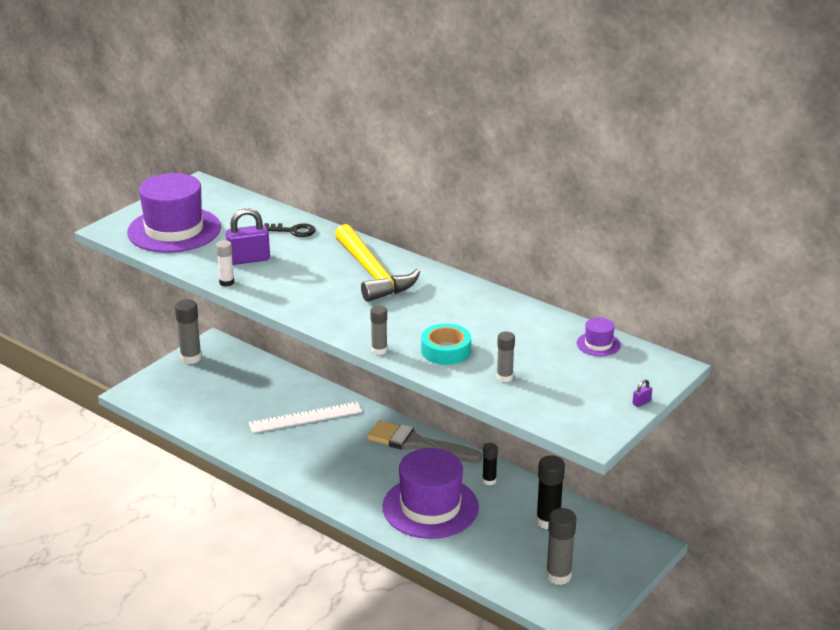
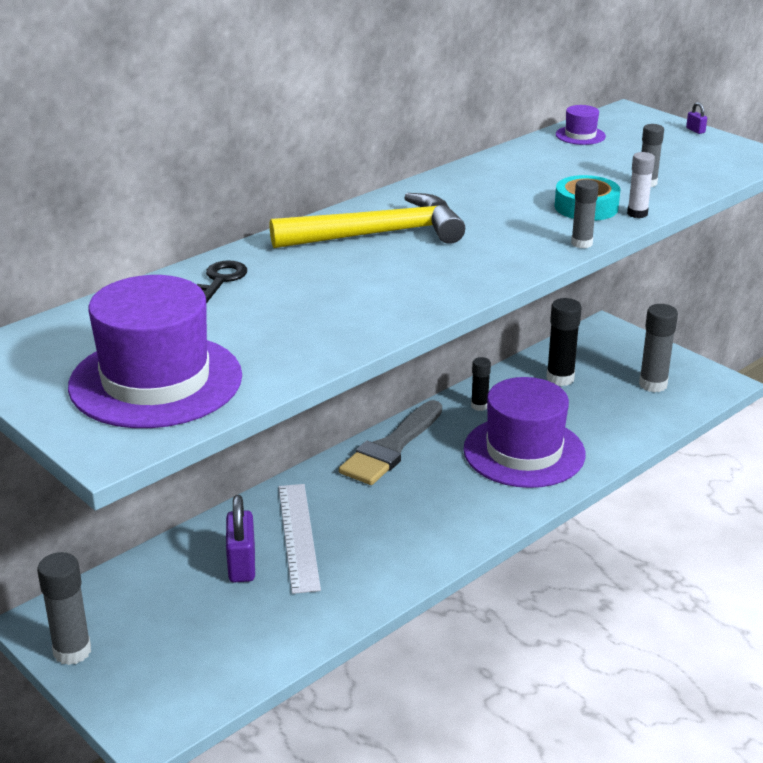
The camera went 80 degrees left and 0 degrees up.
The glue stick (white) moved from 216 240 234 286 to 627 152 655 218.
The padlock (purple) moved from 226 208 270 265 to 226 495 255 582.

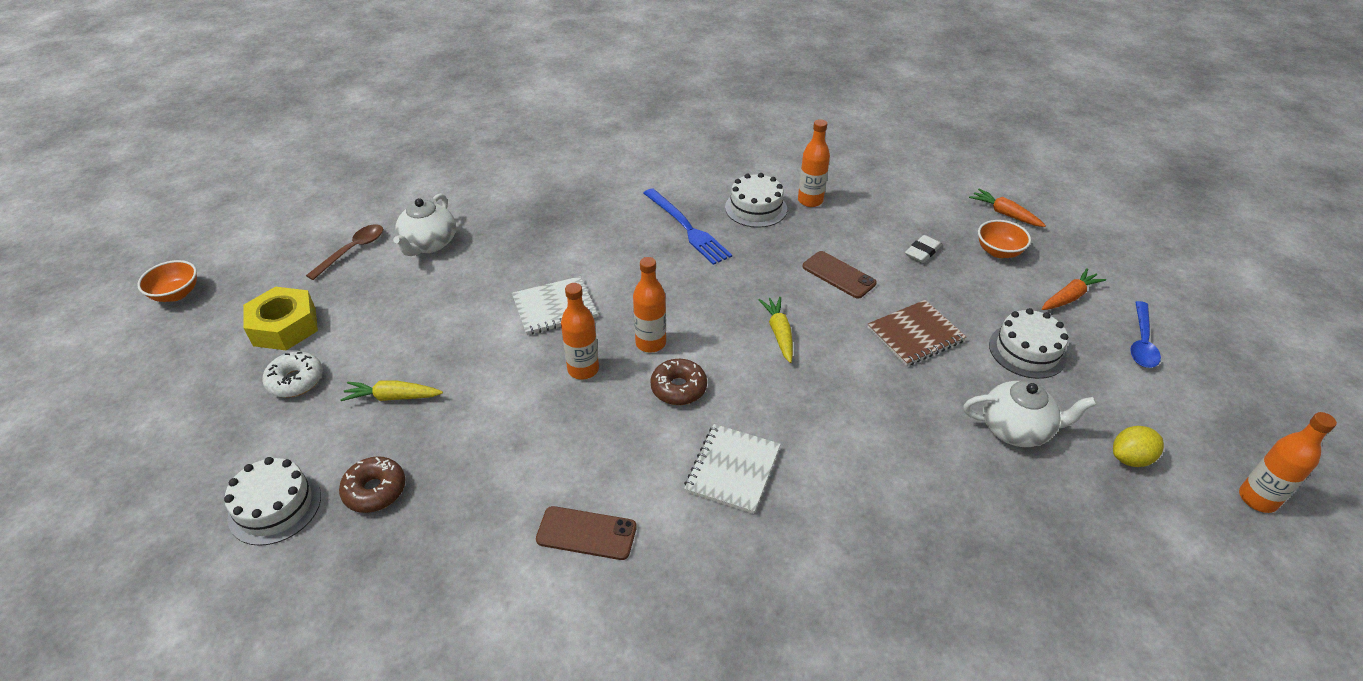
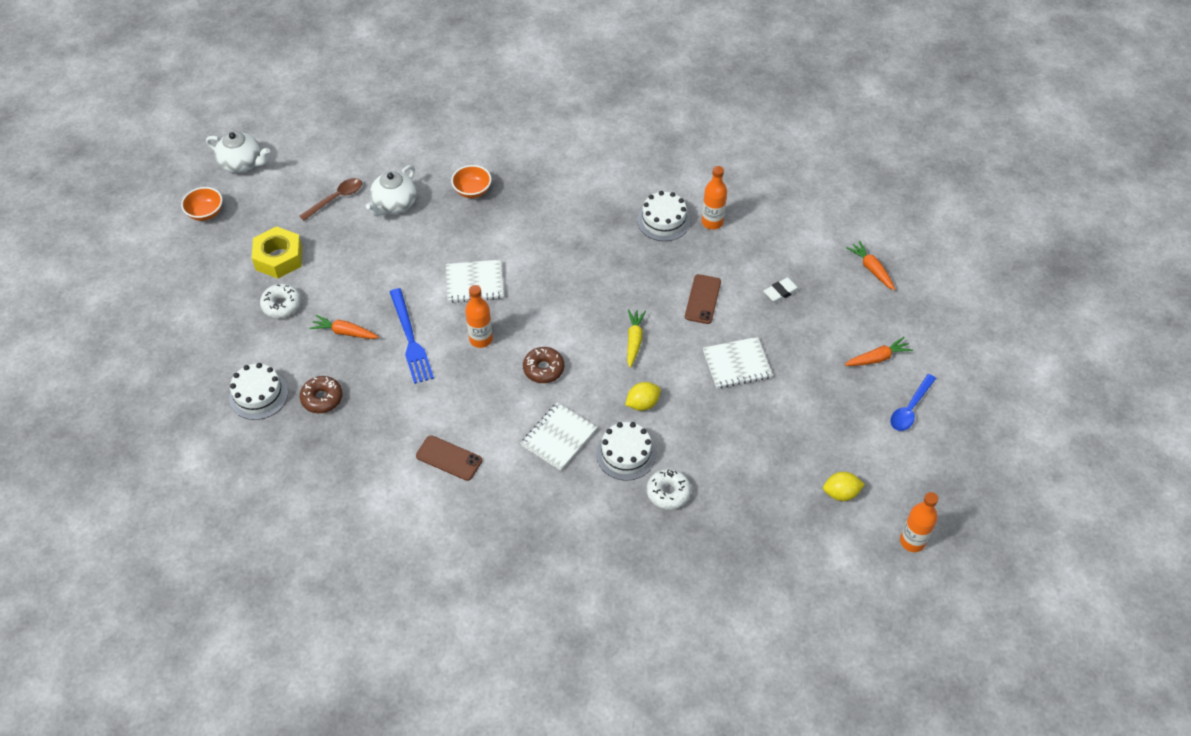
The camera went 15 degrees right and 10 degrees up.
The bottle (orange) at 633 257 666 353 disappeared.
The lemon (yellow) at 625 382 661 411 appeared.
The donut (white) at 646 469 691 510 appeared.
The fork (blue) moved from 643 188 732 265 to 390 288 434 384.
The teapot (white) moved from 963 381 1097 447 to 206 131 270 173.
The bowl (orange) moved from 978 220 1031 258 to 451 165 492 198.
The cake (white) moved from 989 308 1068 379 to 596 422 656 481.
The carrot (yellow) at 340 380 443 401 became the carrot (orange) at 310 315 379 339.
The notebook (brown) at 867 300 966 366 became the notebook (white) at 703 337 773 389.
The phone (brown) at 802 251 877 299 turned 45 degrees clockwise.

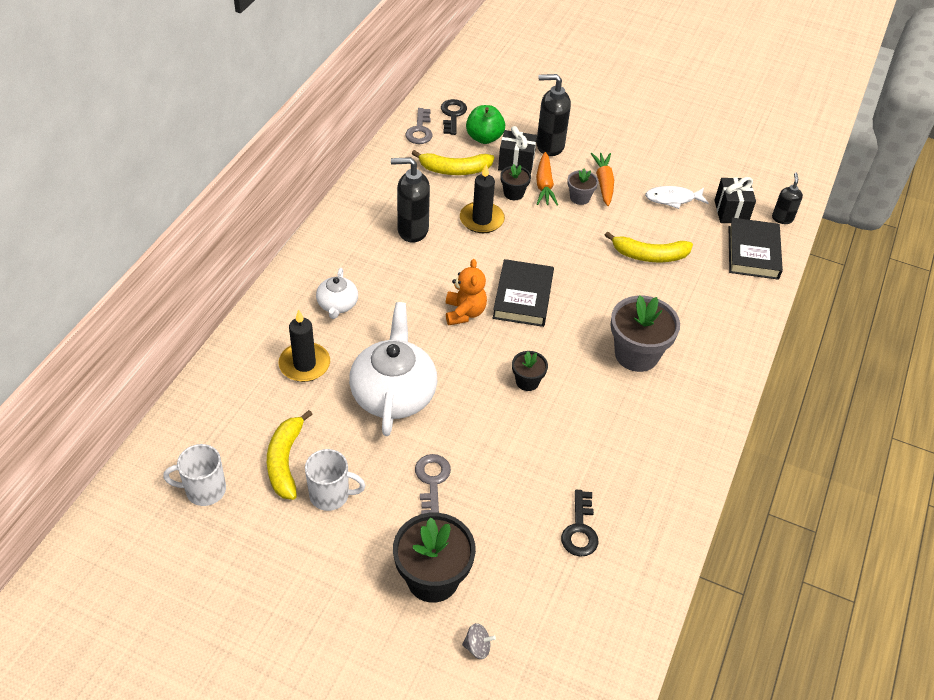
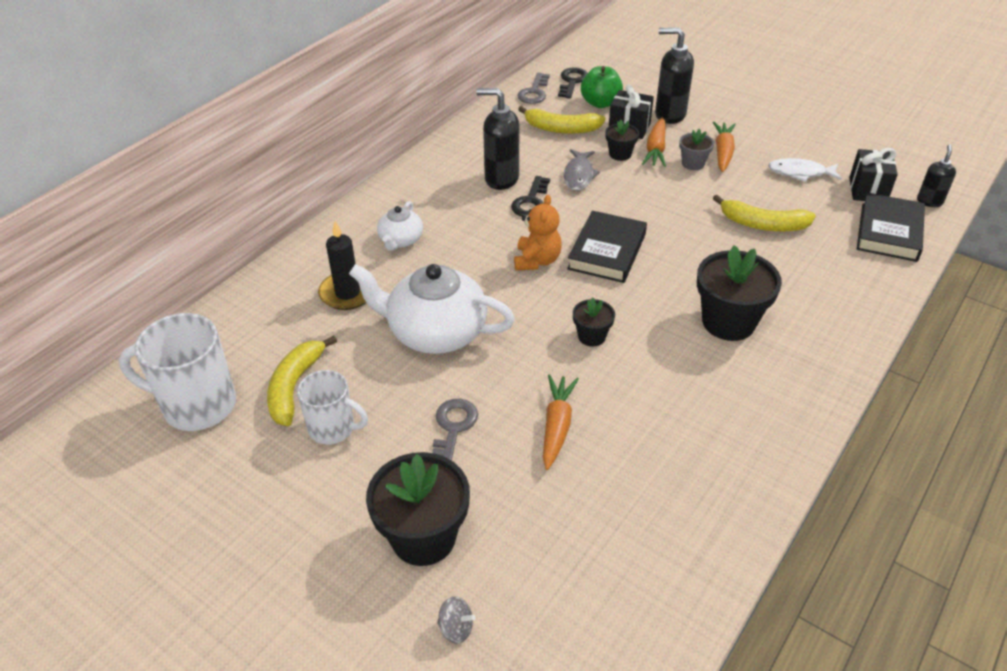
The camera went 15 degrees right and 5 degrees down.
The carrot (orange) at 543 375 579 470 appeared.
The key (black) moved from 561 490 598 557 to 511 176 550 217.
The candle (black) at 460 164 505 233 was replaced by the fish (grey) at 564 149 600 191.
The flower pot (grey) at 610 295 680 372 became the flower pot (black) at 697 245 782 341.
The teapot (white) at 349 302 437 436 turned 90 degrees counterclockwise.
The mug (white) at 163 444 226 506 changed to 1.59 times the size.

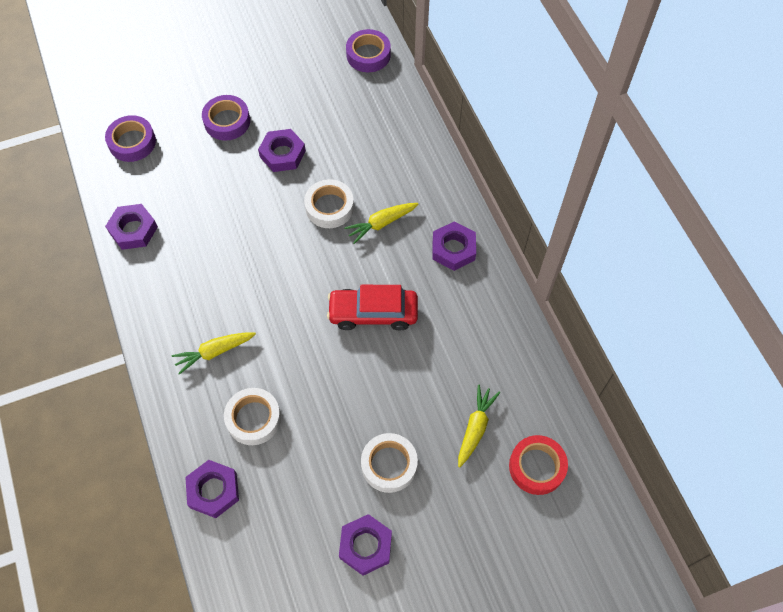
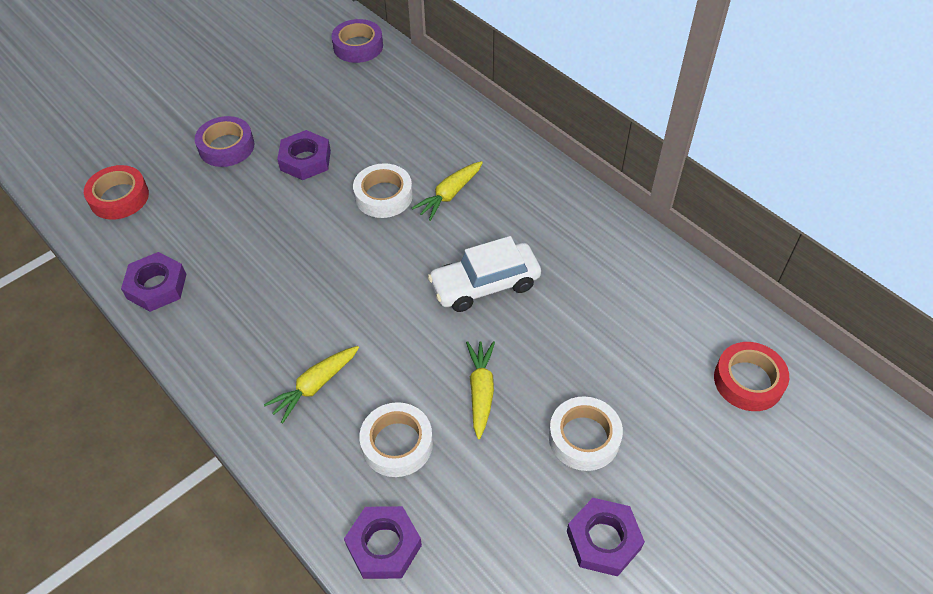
The camera went 20 degrees left and 10 degrees down.
The nut (purple) at 433 221 476 271 disappeared.
The carrot (yellow) moved from 458 384 500 467 to 466 341 495 439.
The tape (purple) at 105 115 156 162 became the tape (red) at 84 165 149 220.
The car (red) at 327 285 418 330 became the car (white) at 428 236 541 312.

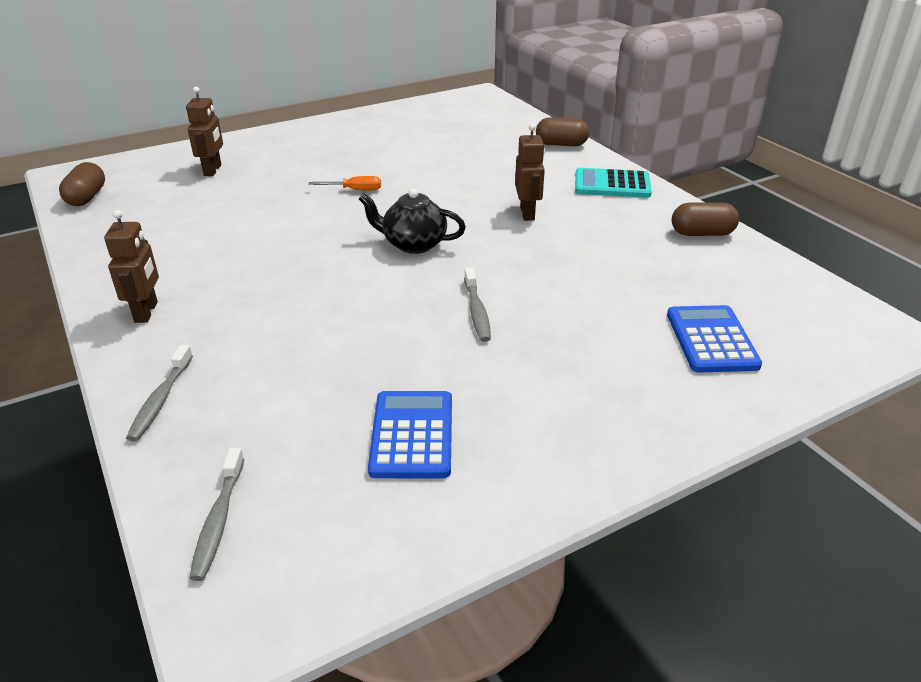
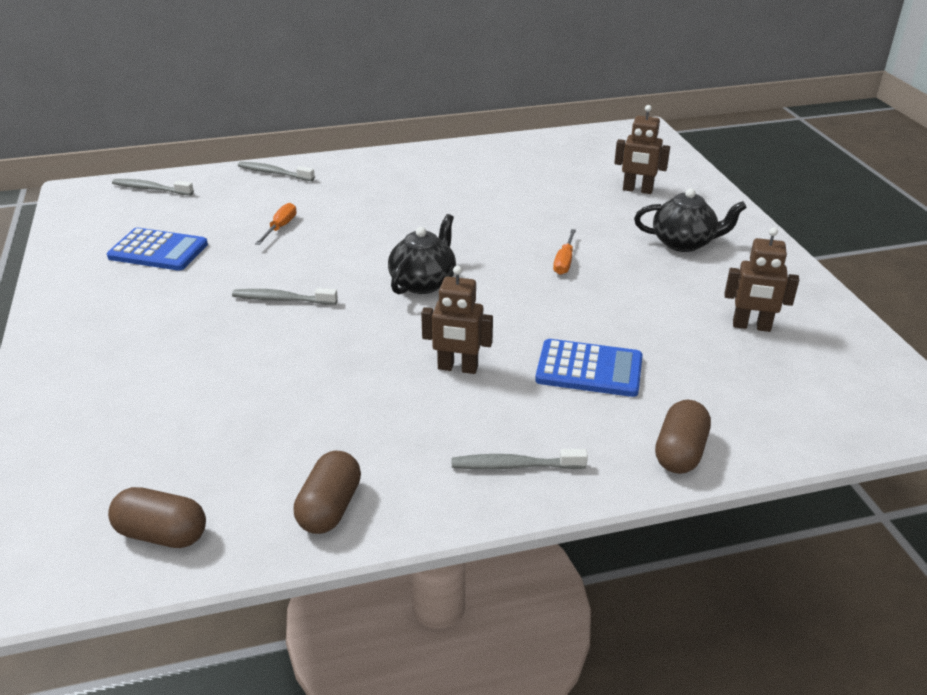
The camera went 105 degrees right and 0 degrees up.
The screwdriver (orange) at 255 203 297 245 appeared.
The teapot (black) at 634 188 747 252 appeared.
The capsule (brown) moved from 59 162 105 206 to 108 487 206 548.
The robot (brown) moved from 104 210 159 323 to 725 227 799 332.
The calculator (blue) moved from 667 305 762 373 to 535 339 643 397.
The calculator (turquoise) at 575 168 652 198 was replaced by the toothbrush (grey) at 452 449 588 470.

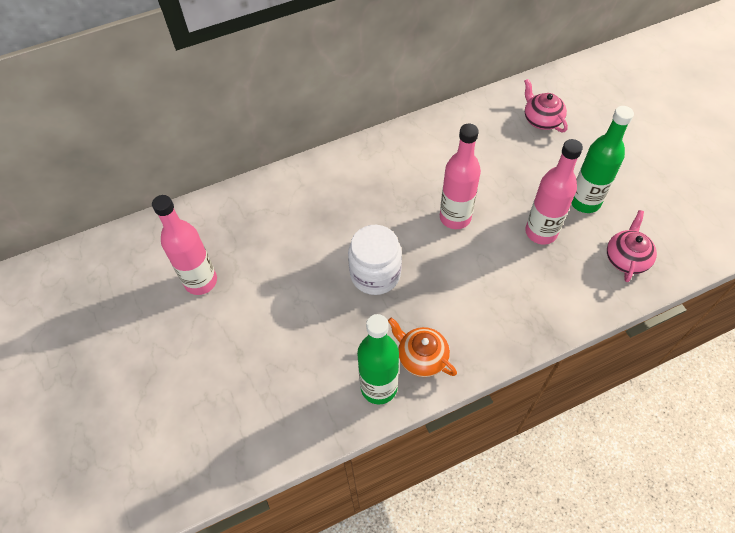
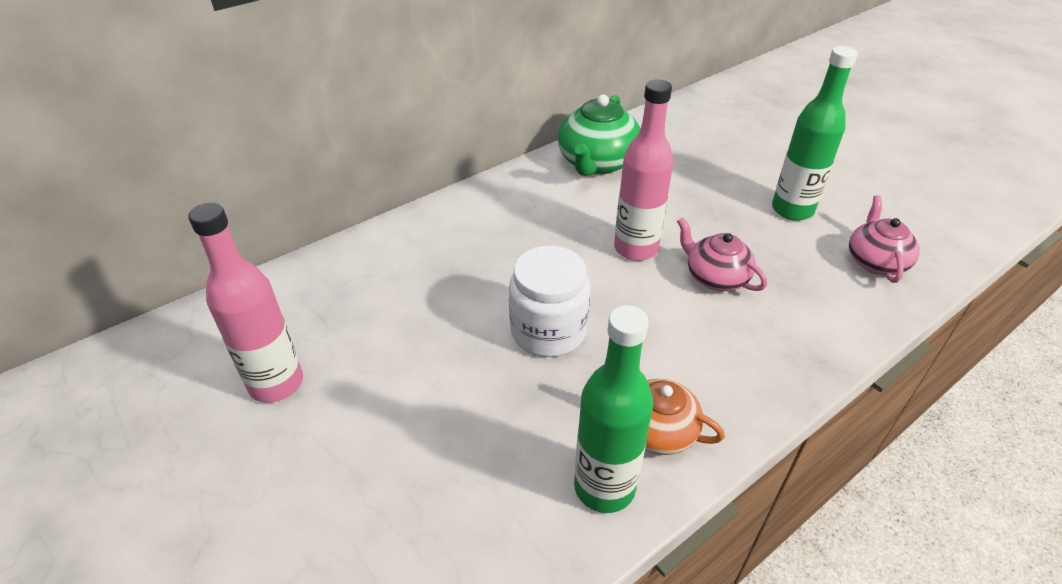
The camera went 15 degrees left and 15 degrees down.
The bottle (pink) at 525 139 583 245 disappeared.
The teapot (green) at 558 95 641 176 appeared.
The teapot (pink) moved from 524 79 568 132 to 677 217 767 291.

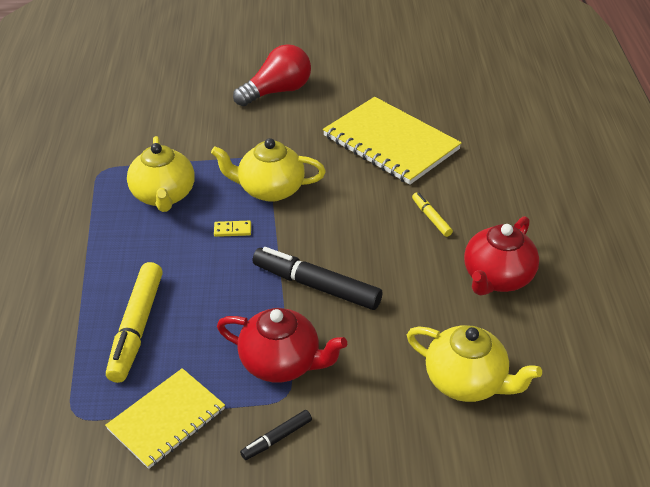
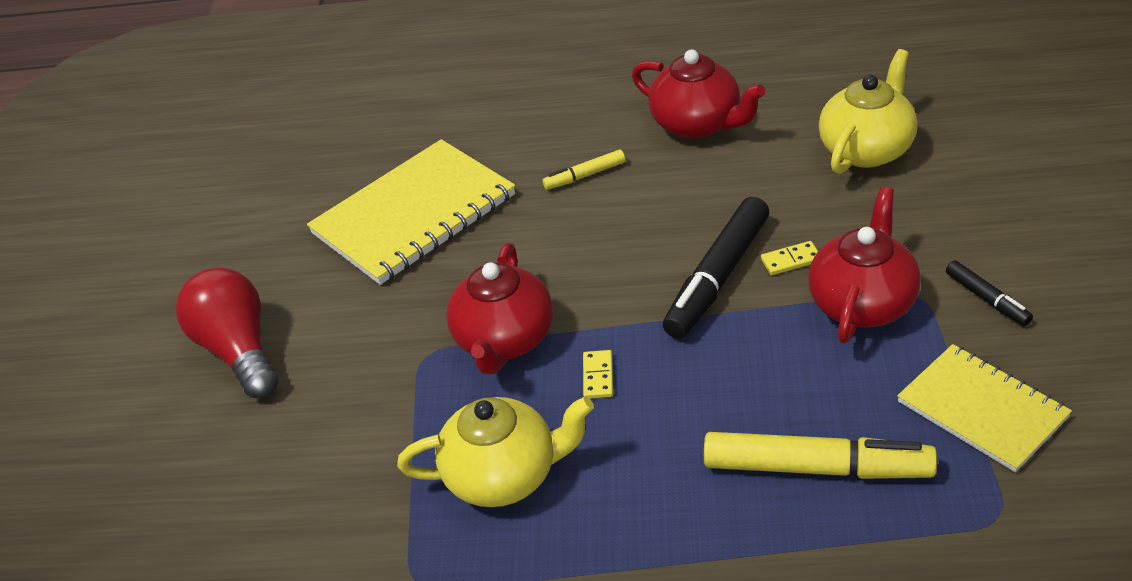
The camera went 80 degrees left and 0 degrees up.
The domino (yellow) at 761 241 818 275 appeared.
The teapot (yellow) at 211 138 326 202 became the teapot (red) at 446 243 553 374.

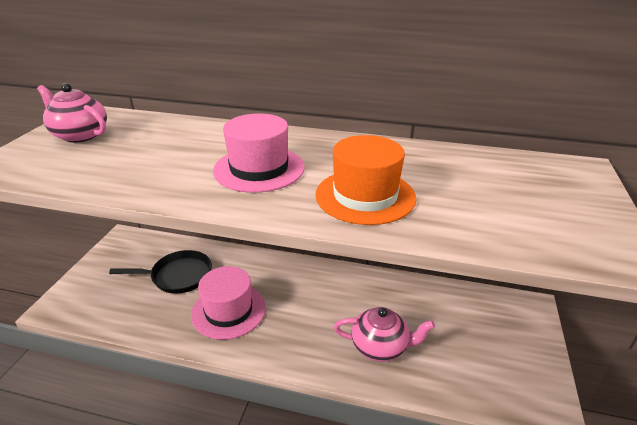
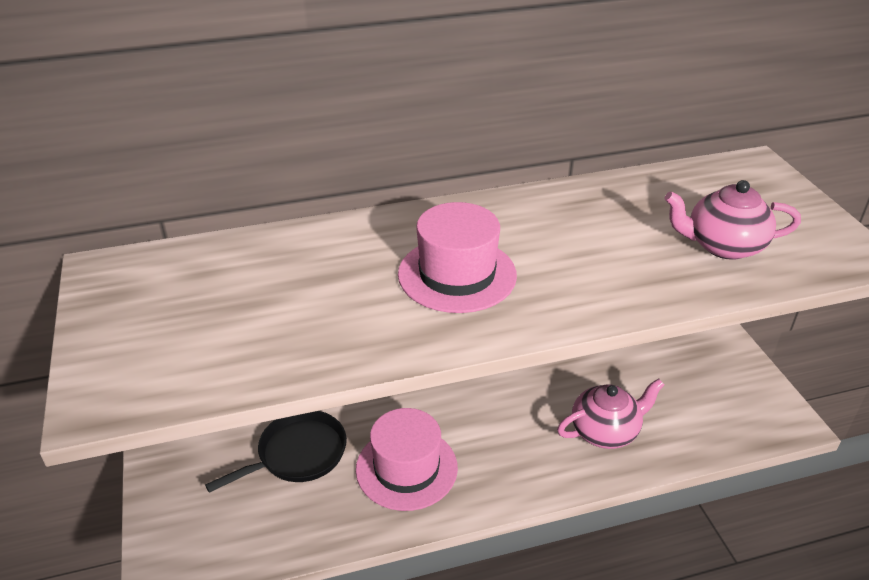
The camera went 30 degrees left and 5 degrees up.
The hat (orange) at 315 135 416 225 disappeared.
The teapot (pink) moved from 37 83 107 143 to 664 180 801 260.

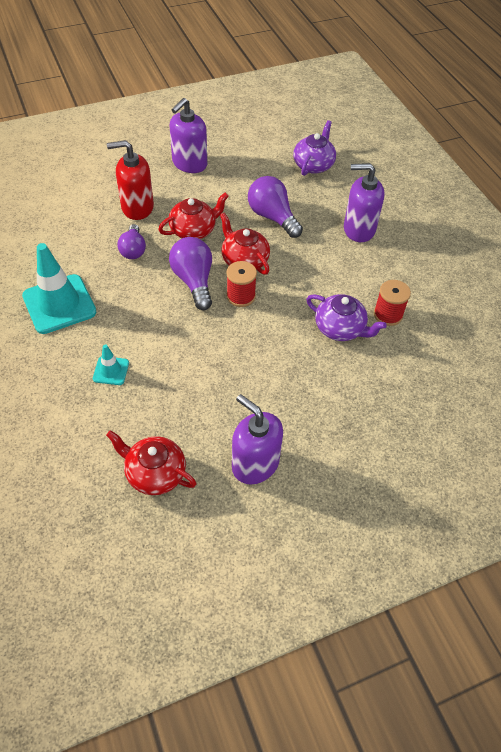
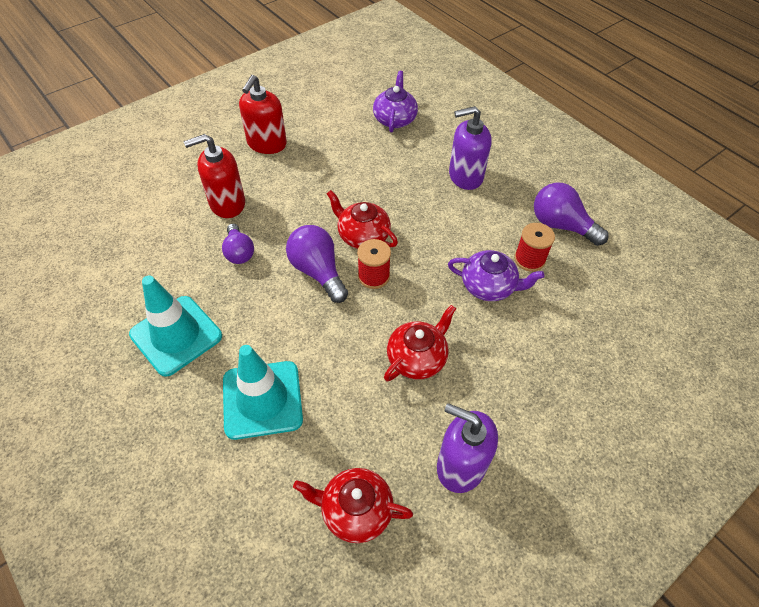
The camera went 15 degrees left and 0 degrees up.
The teapot (red) moved from 158 192 229 239 to 384 305 456 381.
The light bulb (purple) moved from 248 176 303 238 to 534 183 608 246.
The soap dispenser (purple) at 170 98 207 173 became the soap dispenser (red) at 239 75 287 154.
The traffic cone (turquoise) at 93 344 129 385 changed to 2.08 times the size.

